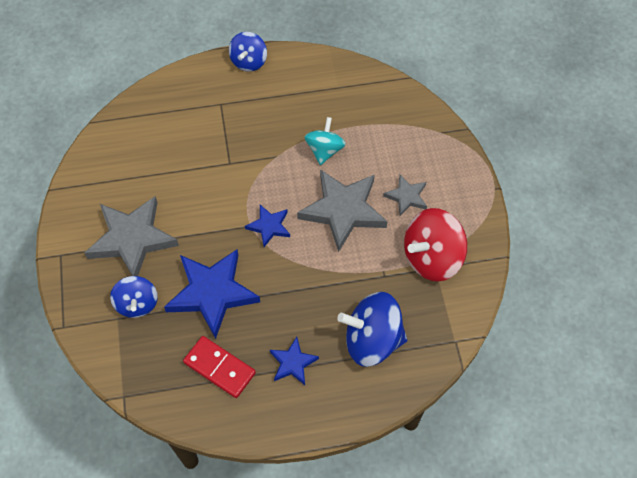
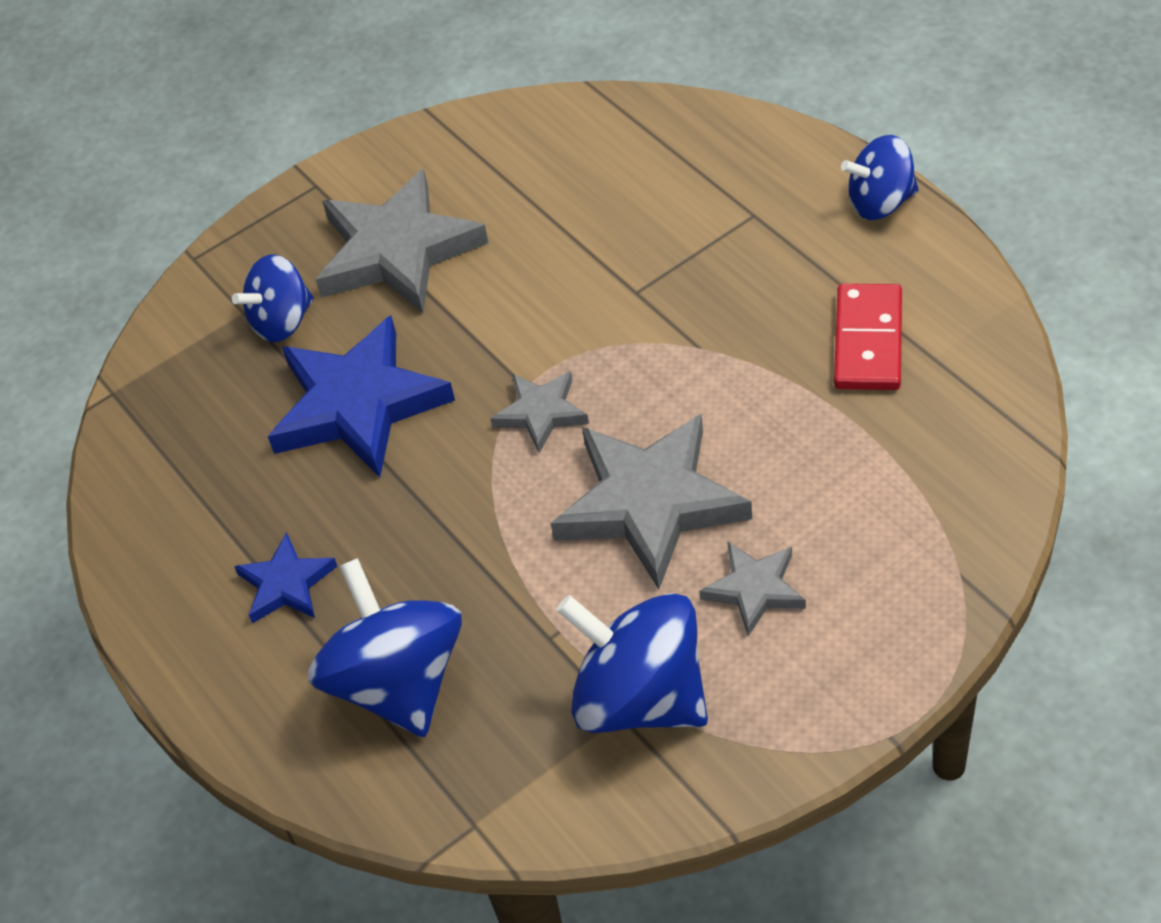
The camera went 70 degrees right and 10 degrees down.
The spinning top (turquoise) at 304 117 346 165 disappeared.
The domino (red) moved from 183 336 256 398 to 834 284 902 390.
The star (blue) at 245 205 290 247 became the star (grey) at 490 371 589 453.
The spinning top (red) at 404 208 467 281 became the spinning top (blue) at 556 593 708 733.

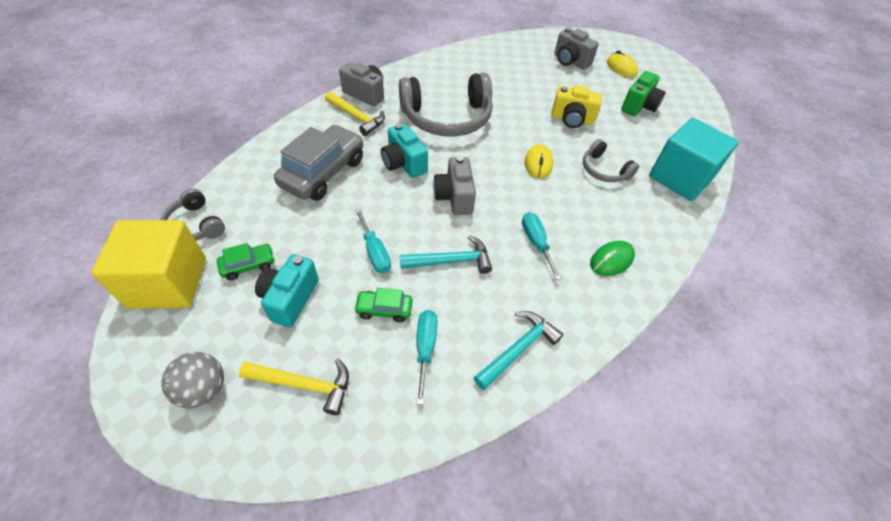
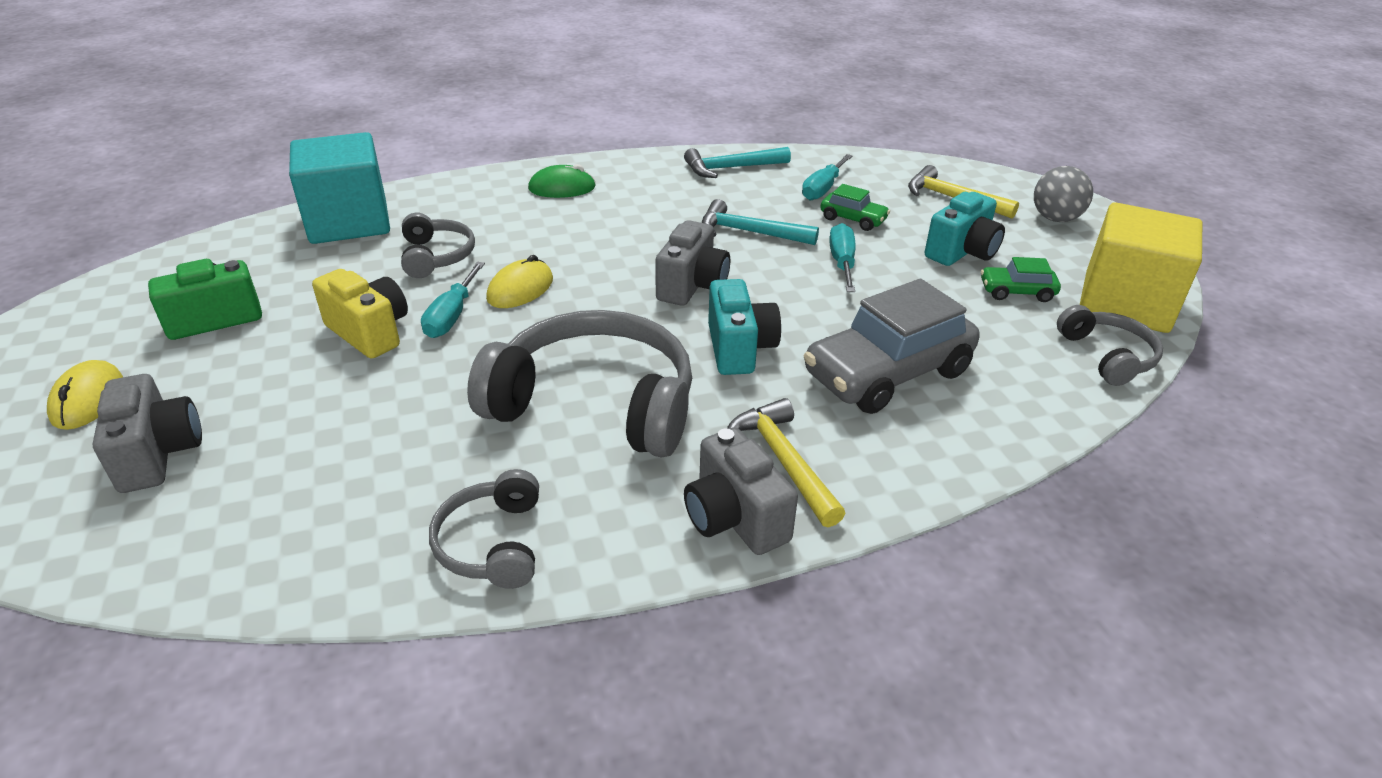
The camera went 150 degrees left and 15 degrees down.
The headphones (grey) at 429 469 539 589 appeared.
The screwdriver (turquoise) moved from 522 212 562 280 to 421 262 485 338.

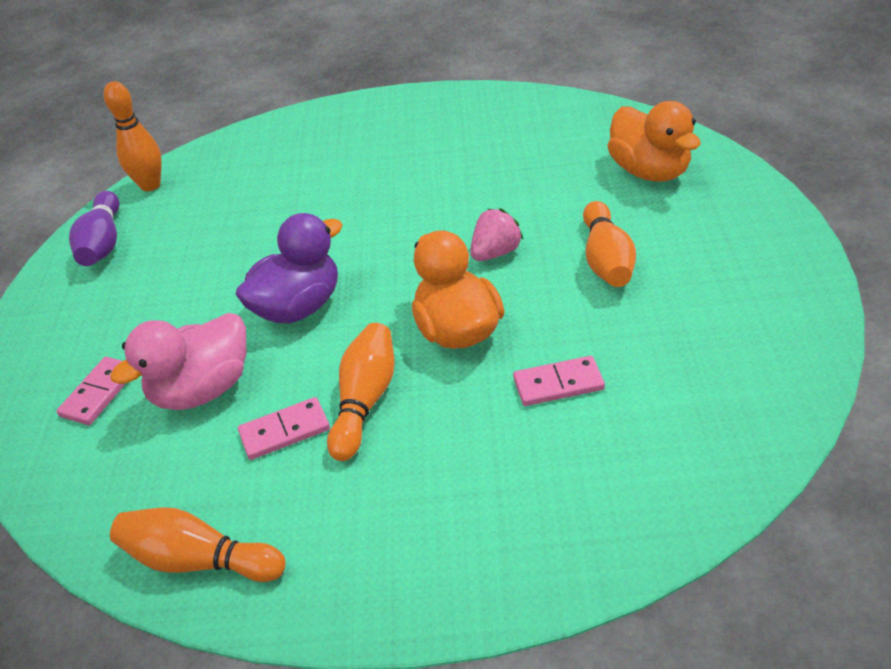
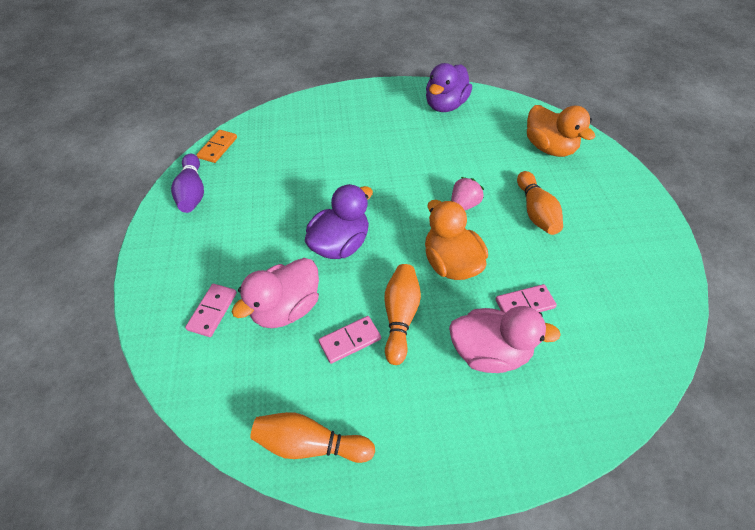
The camera went 10 degrees left and 10 degrees up.
The duck (purple) at 426 63 472 112 appeared.
The duck (pink) at 449 306 561 373 appeared.
The bowling pin (orange) at 104 81 162 191 was replaced by the domino (orange) at 197 130 237 163.

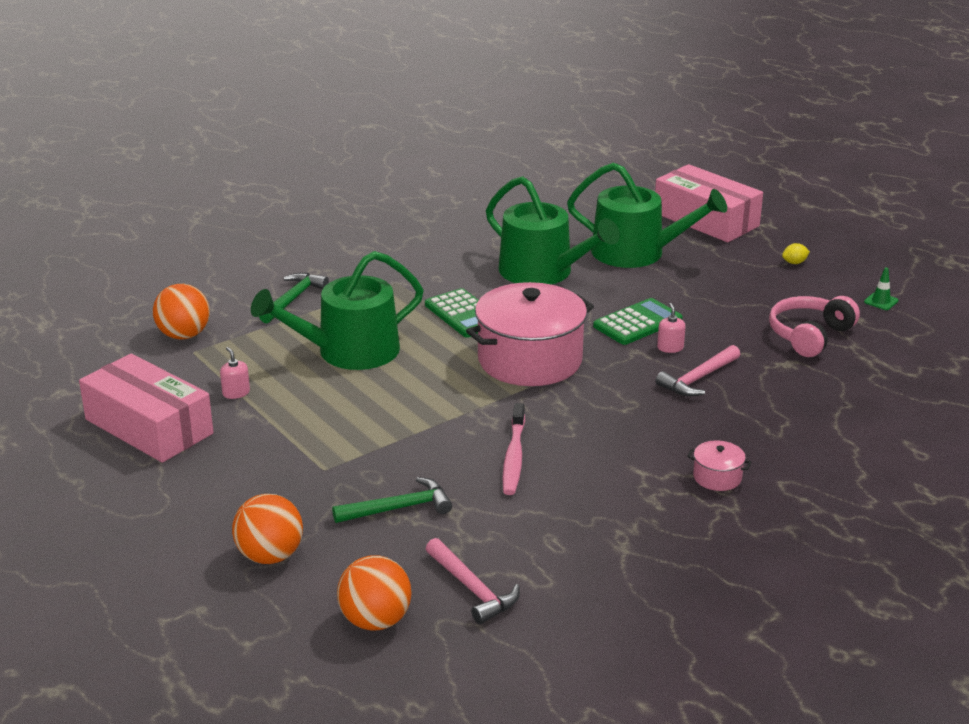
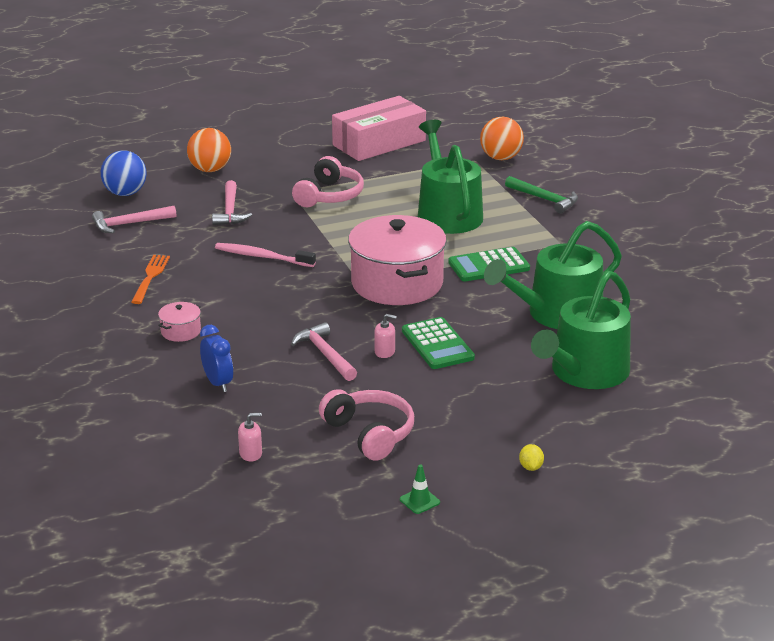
The camera went 105 degrees right and 0 degrees up.
The box (pink) at 655 164 763 242 disappeared.
The fork (orange) at 131 255 170 304 appeared.
The clock (blue) at 200 325 233 392 appeared.
The headphones (pink) at 292 156 364 207 appeared.
The soap dispenser (pink) moved from 220 347 250 399 to 238 413 262 462.
The hammer (green) at 332 477 452 523 became the hammer (pink) at 212 180 252 226.
The ball (orange) at 337 555 411 631 became the ball (blue) at 101 150 147 196.

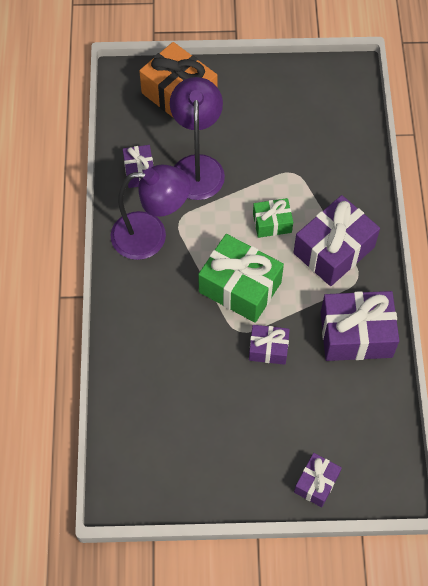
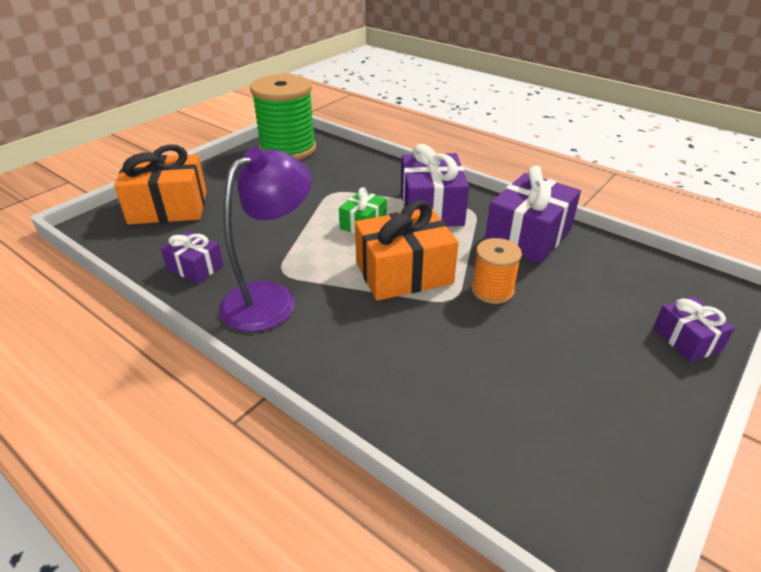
The camera went 50 degrees left and 25 degrees down.
The lamp (purple) at 170 77 225 200 disappeared.
The spool (green) at 250 74 316 160 appeared.
The gift (purple) at 249 325 290 365 was replaced by the spool (orange) at 471 238 522 304.
The gift (green) at 198 234 284 323 became the gift (orange) at 355 200 459 301.

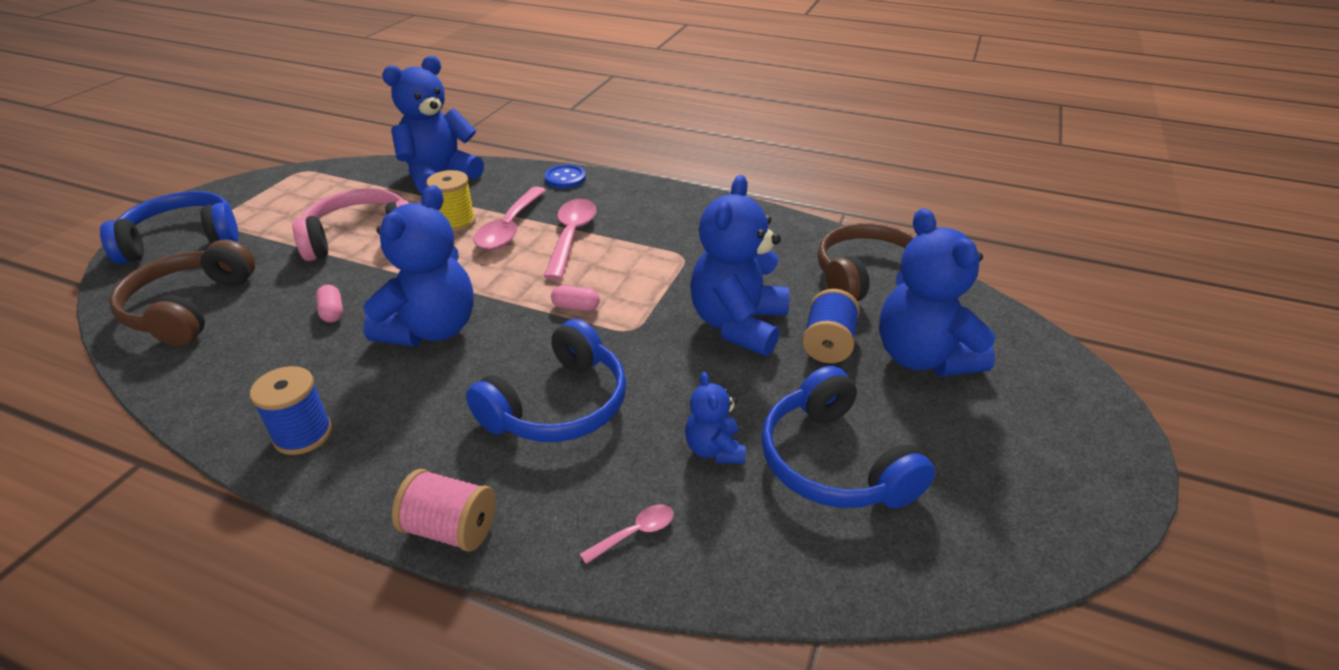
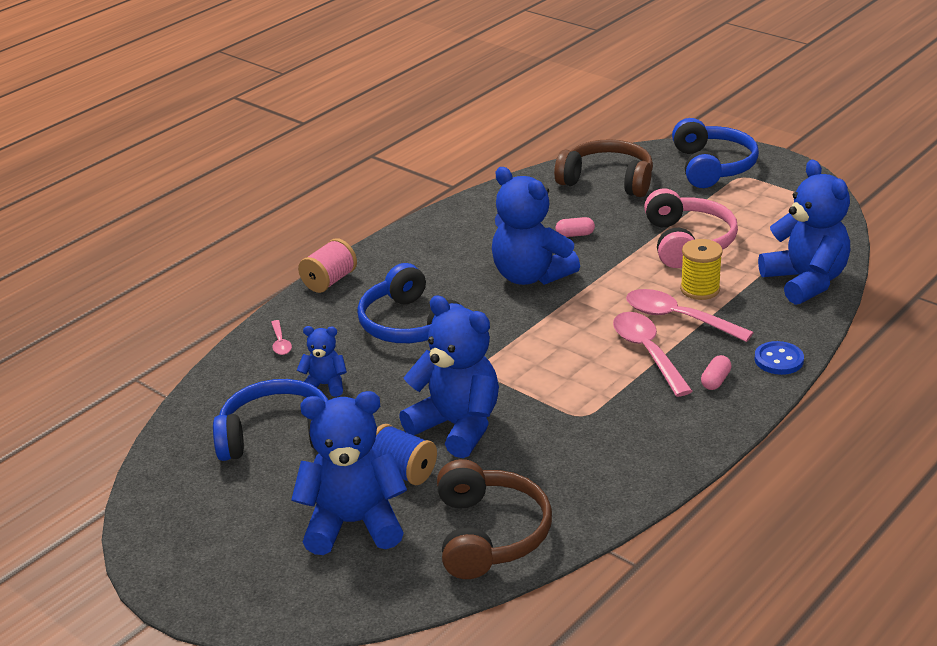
The camera went 110 degrees right and 5 degrees down.
The spool (blue) at 250 366 332 455 disappeared.
The capsule (pink) moved from 551 285 600 311 to 701 355 732 390.
The spoon (pink) at 544 199 597 280 turned 135 degrees counterclockwise.

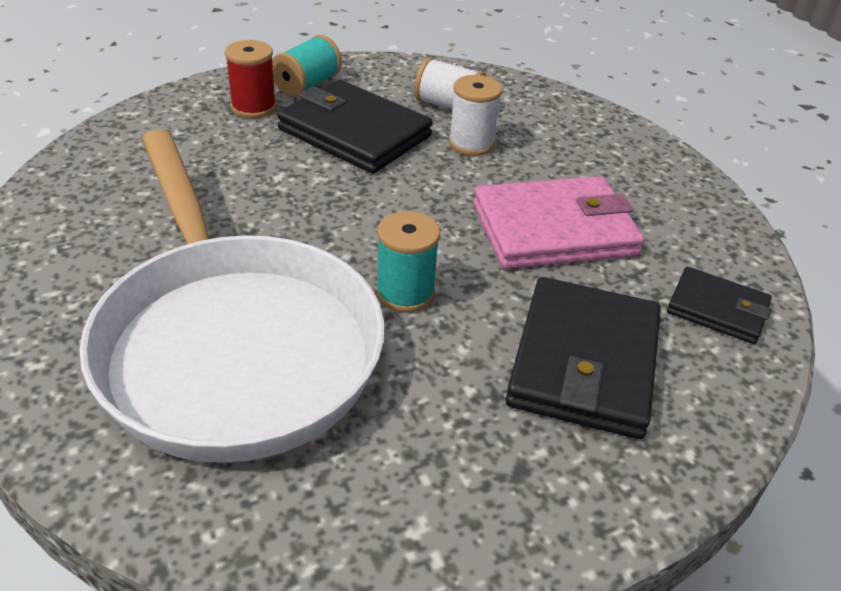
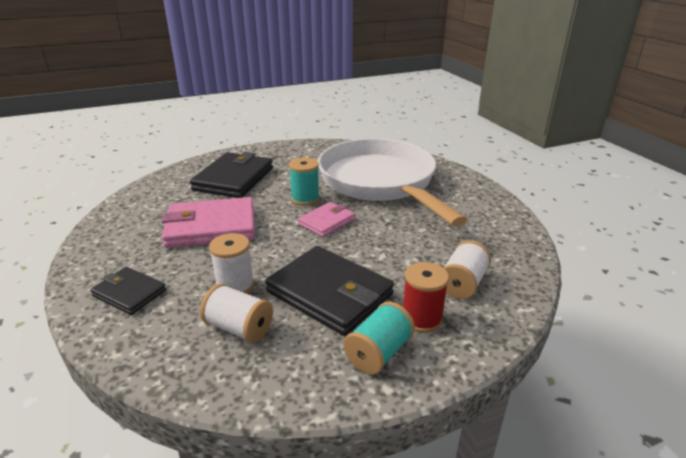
The camera went 175 degrees left and 10 degrees down.
The wallet (pink) at 298 202 355 237 appeared.
The spool (white) at 444 240 491 299 appeared.
The wallet (black) moved from 667 267 772 344 to 90 267 166 315.

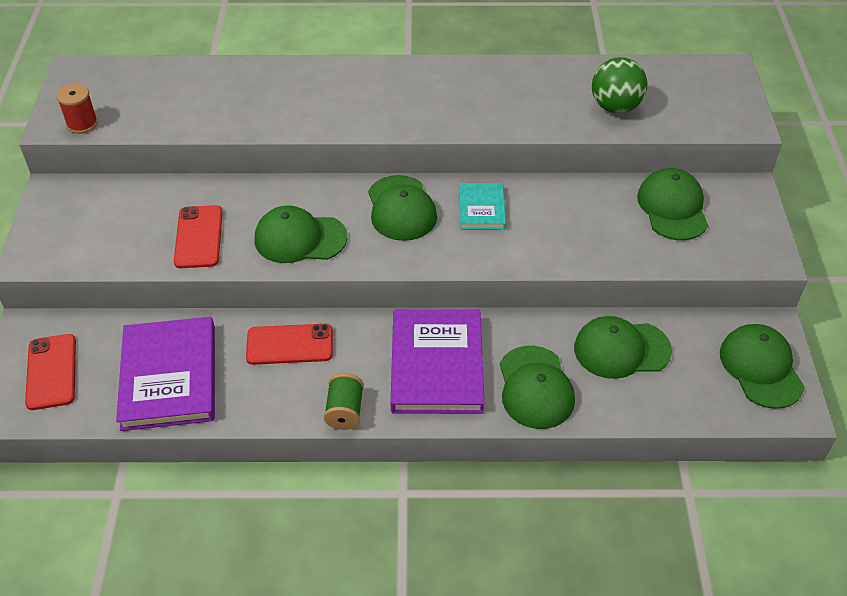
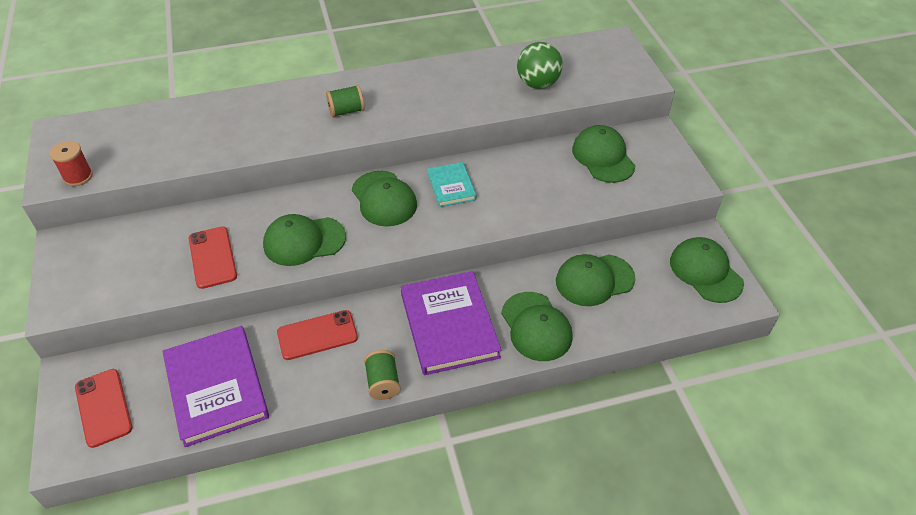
The camera went 15 degrees left and 0 degrees up.
The spool (green) at 326 85 365 117 appeared.

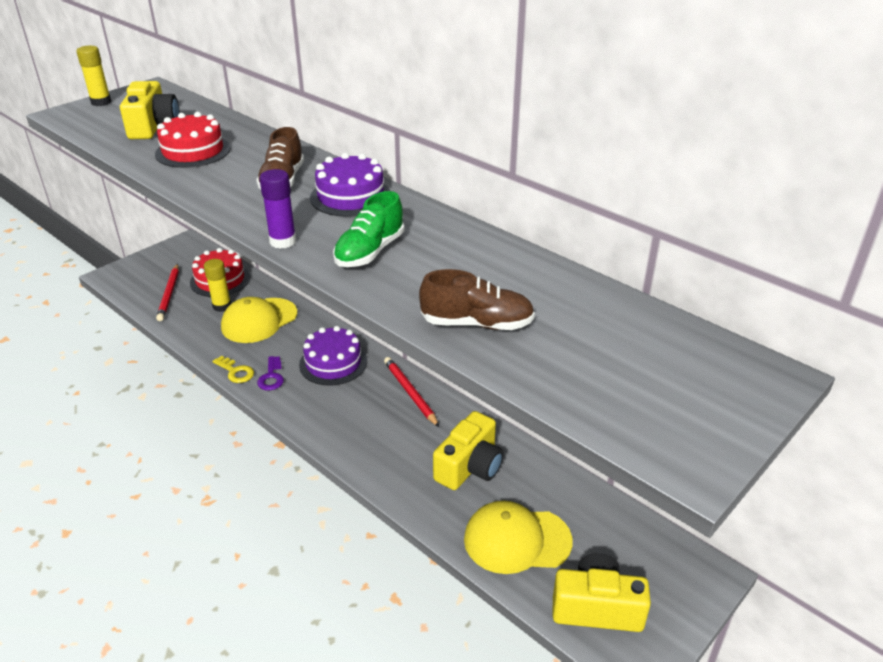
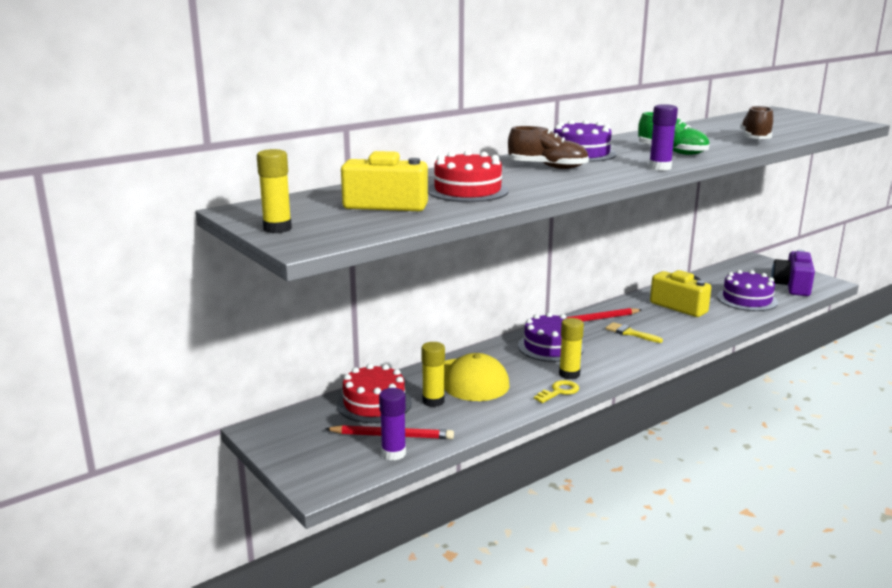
The camera went 80 degrees left and 15 degrees down.
The glue stick (purple) at 379 388 406 460 appeared.
The brush (yellow) at 606 322 663 343 appeared.
The key (purple) at 257 356 284 391 was replaced by the glue stick (yellow) at 559 318 584 379.
The cap (yellow) at 464 500 573 574 was replaced by the cake (purple) at 717 270 778 311.
The camera (yellow) at 553 553 651 632 became the camera (purple) at 771 249 815 296.

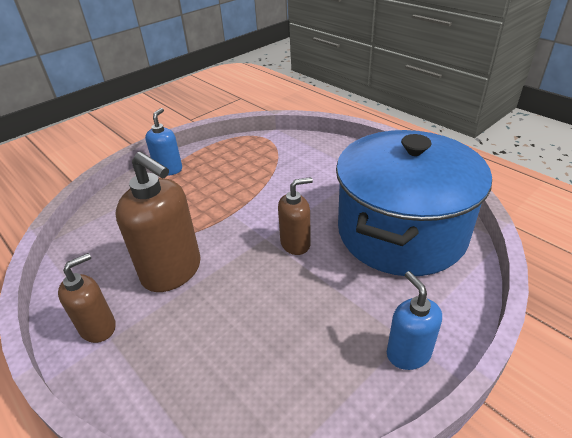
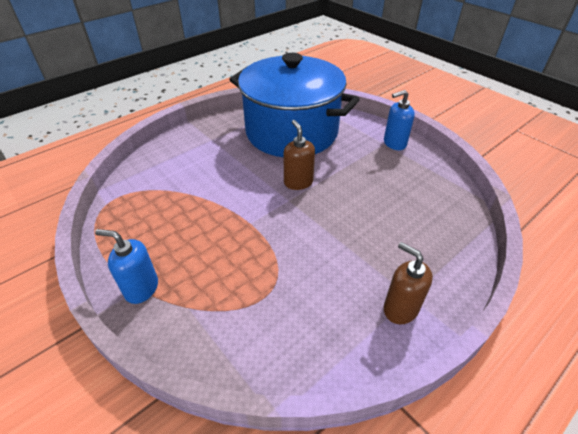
The camera went 90 degrees left and 5 degrees up.
The soap dispenser (brown) at 116 152 201 292 disappeared.

